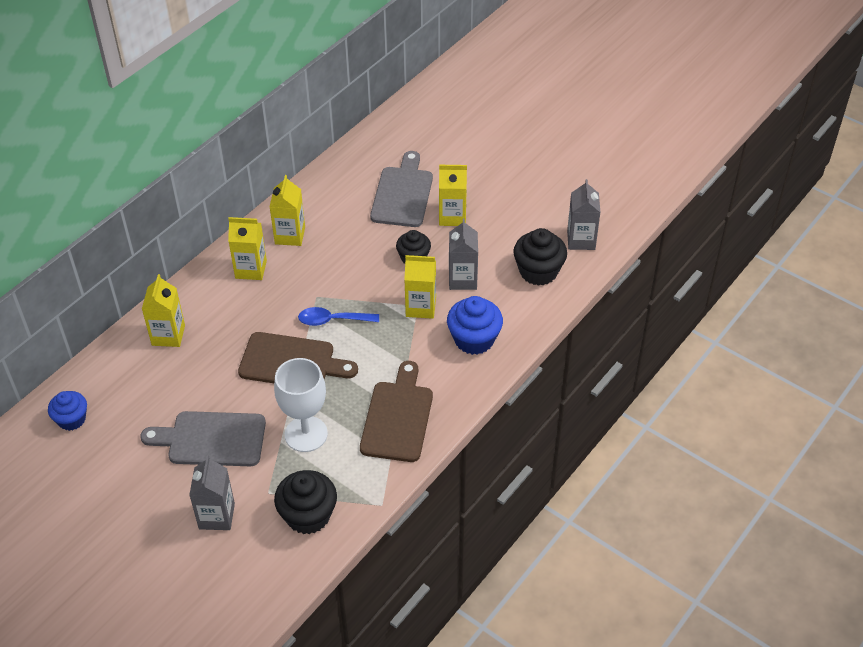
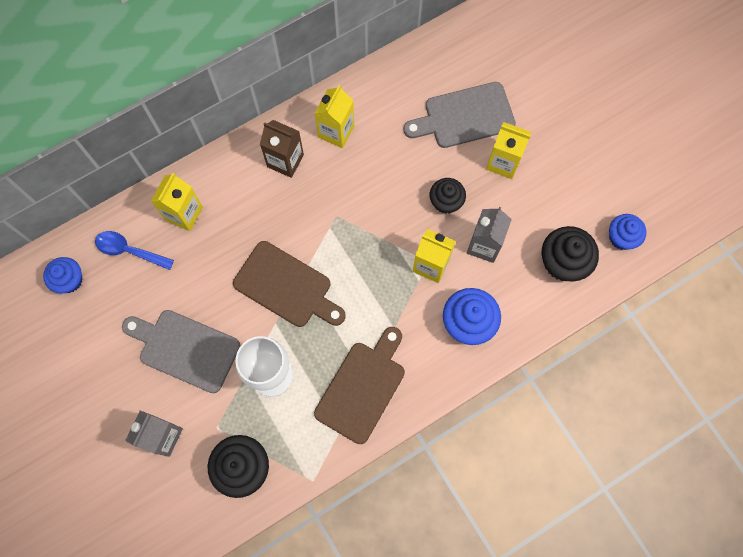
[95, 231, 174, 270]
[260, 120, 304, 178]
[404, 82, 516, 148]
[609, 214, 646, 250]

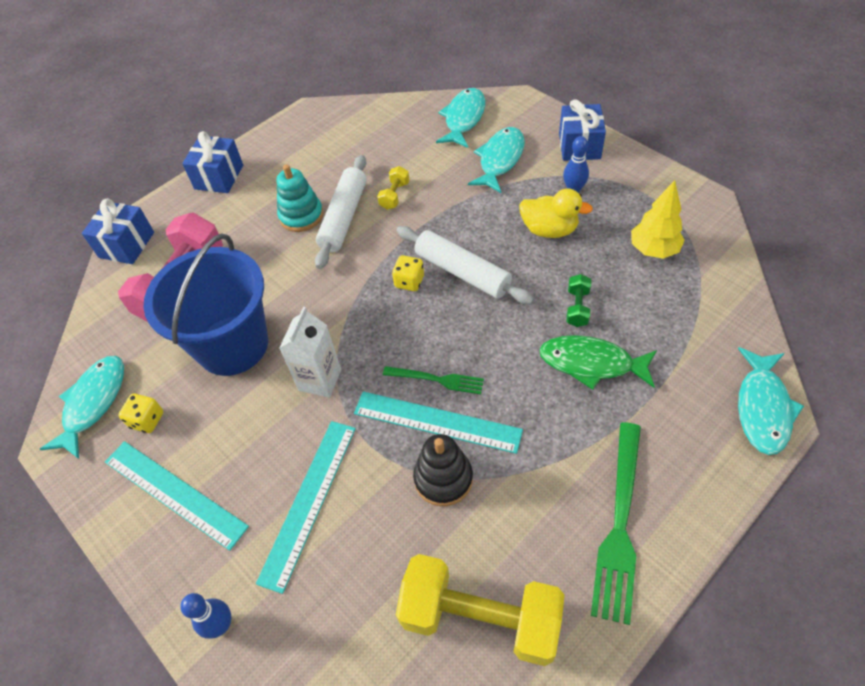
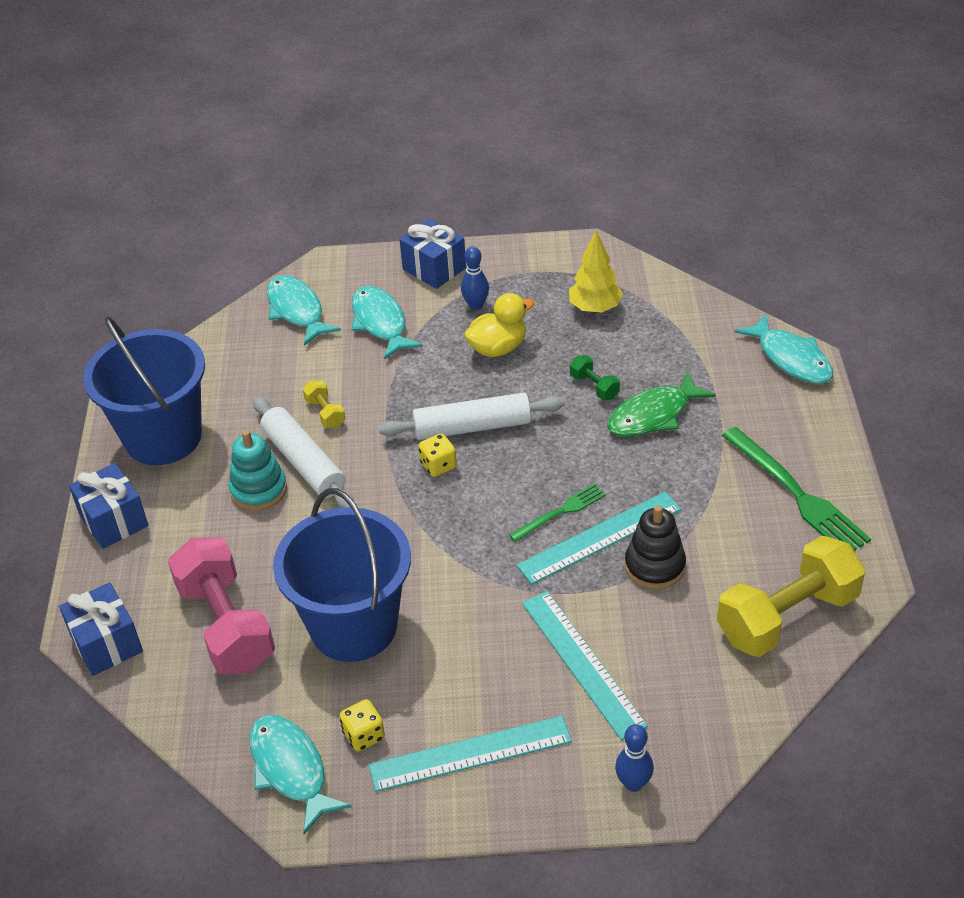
[83, 317, 205, 465]
[279, 307, 341, 397] (first image)

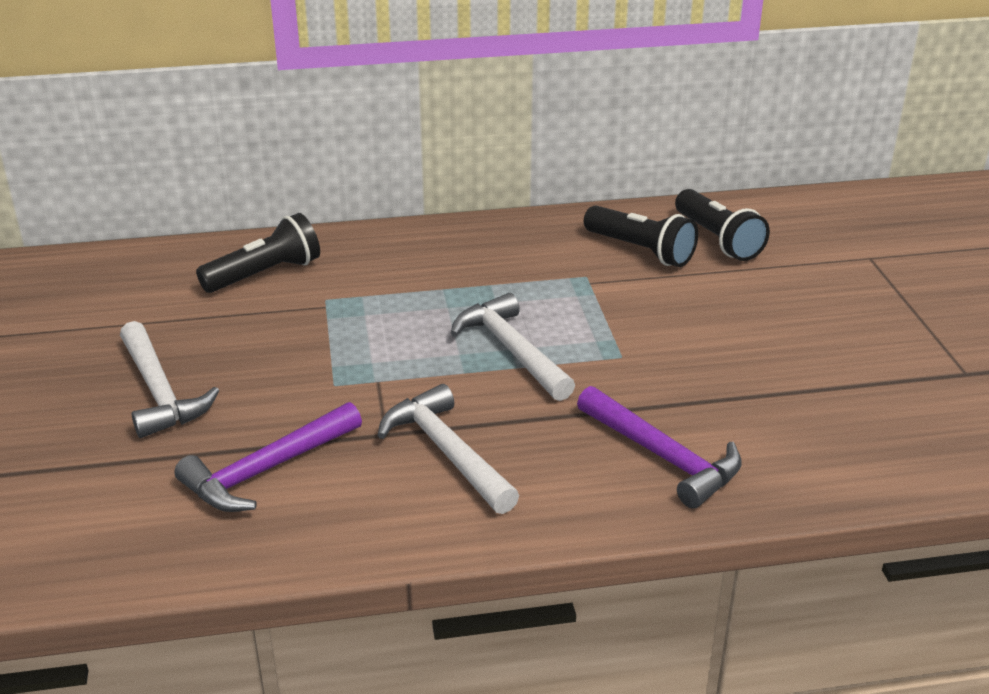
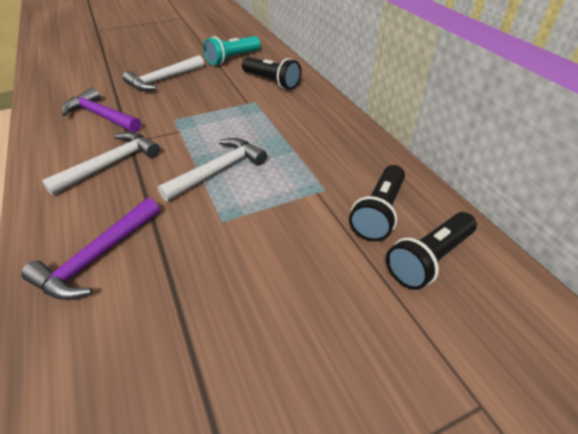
[204, 36, 261, 65]

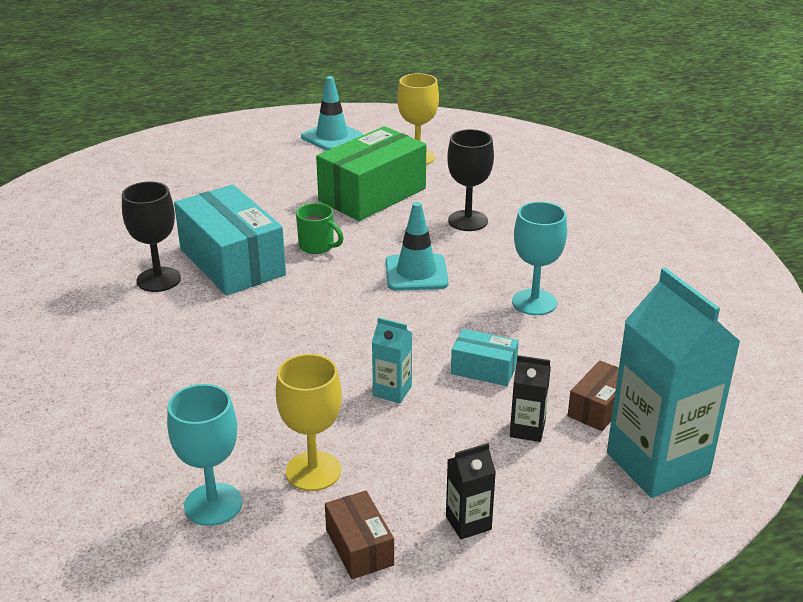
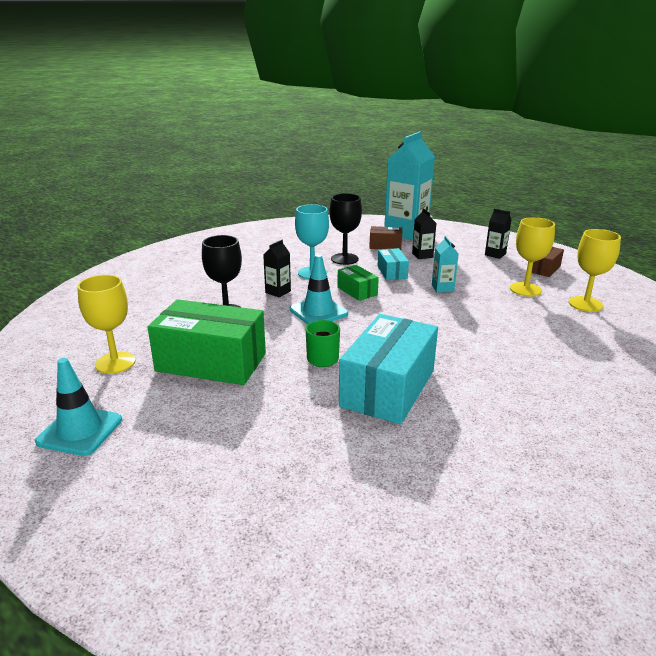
[263, 240, 291, 298]
[330, 193, 362, 265]
[337, 265, 379, 301]
[569, 229, 621, 312]

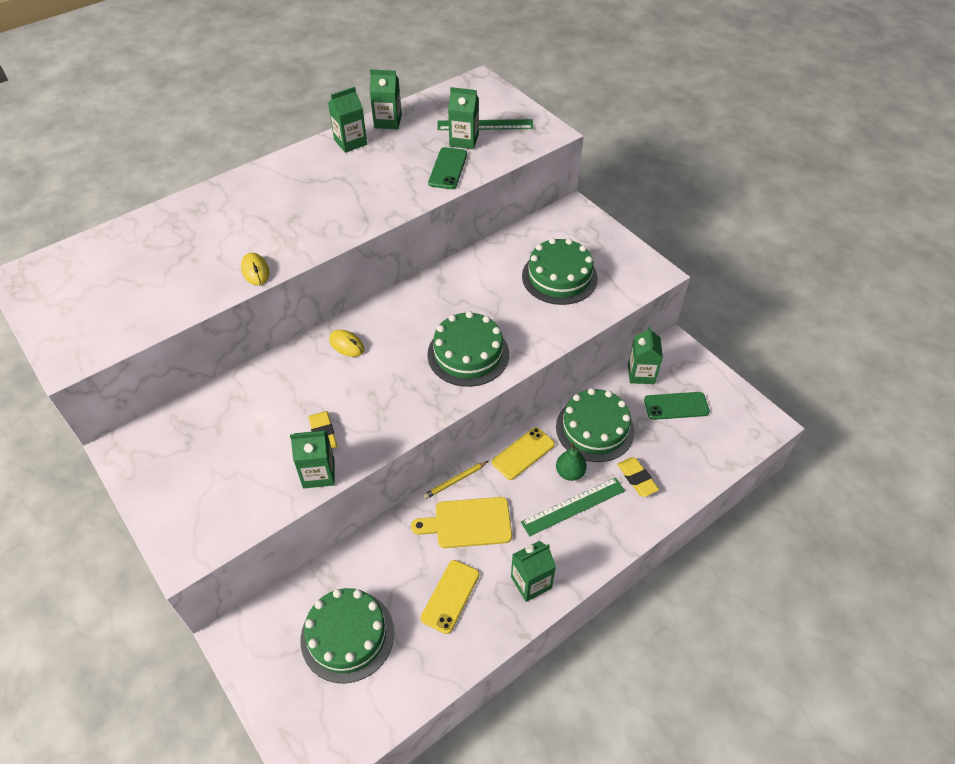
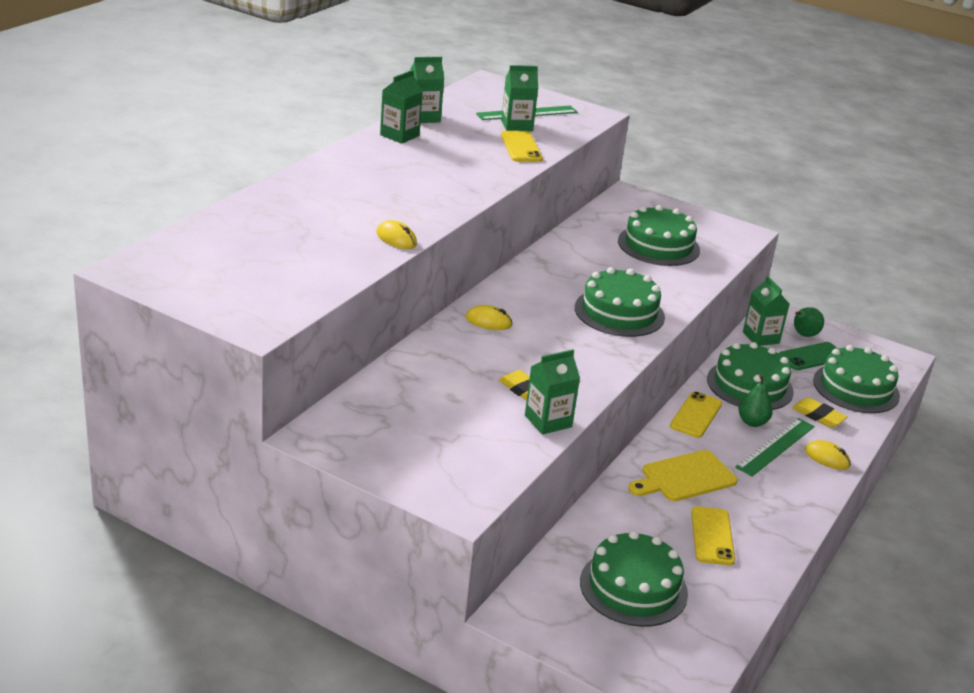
[501, 131, 543, 162]
[794, 307, 824, 337]
[805, 440, 851, 470]
[813, 345, 900, 413]
[423, 461, 489, 499] (first image)
[511, 541, 556, 602] (first image)

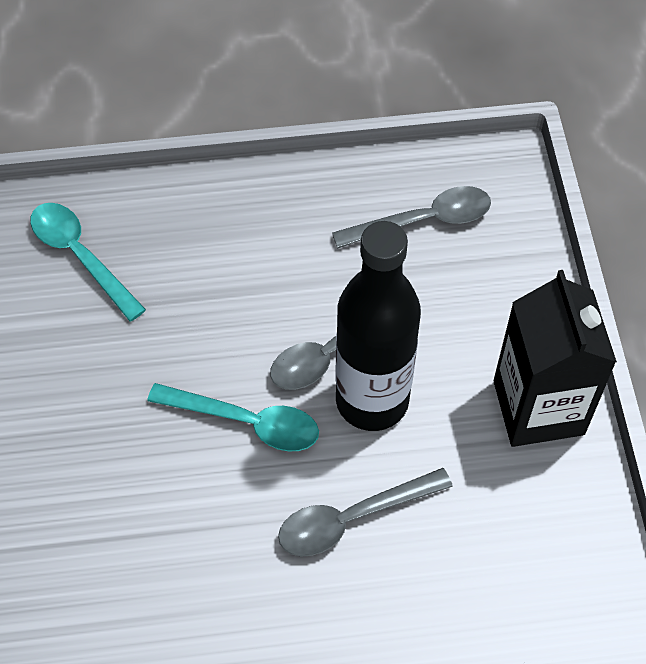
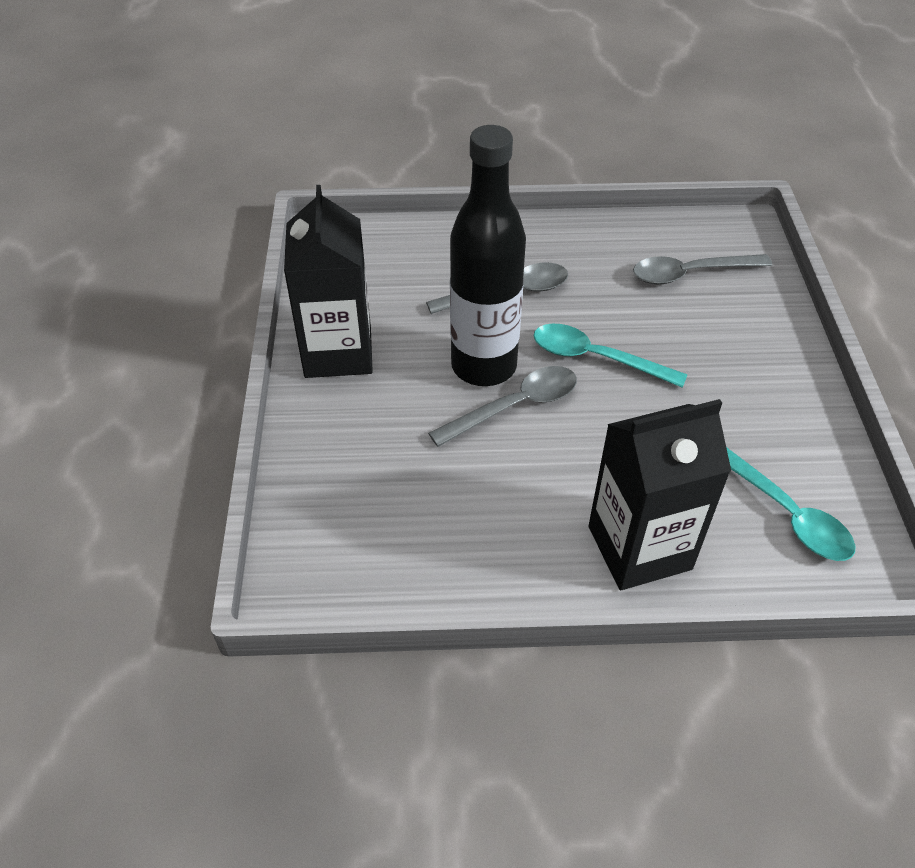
[589, 399, 731, 590]
[633, 254, 772, 284]

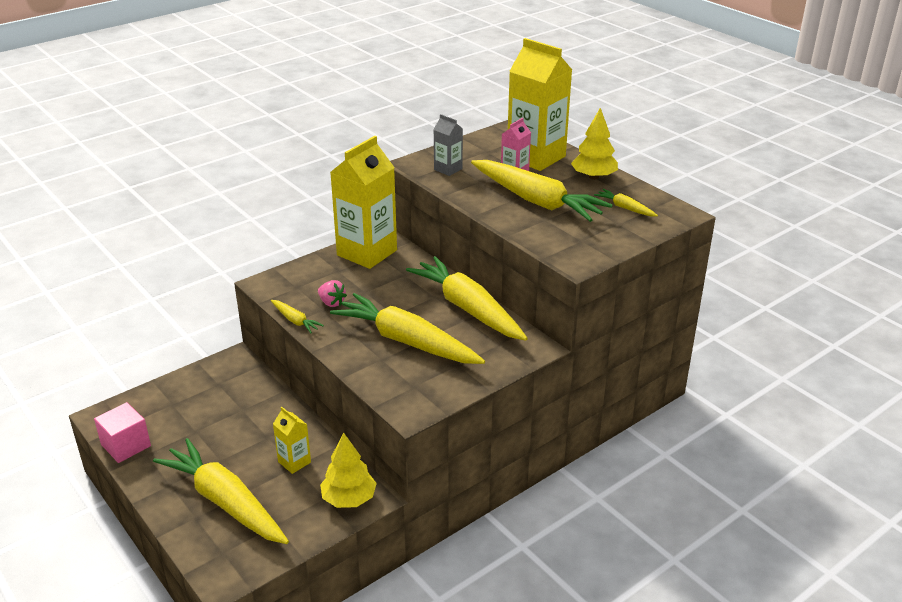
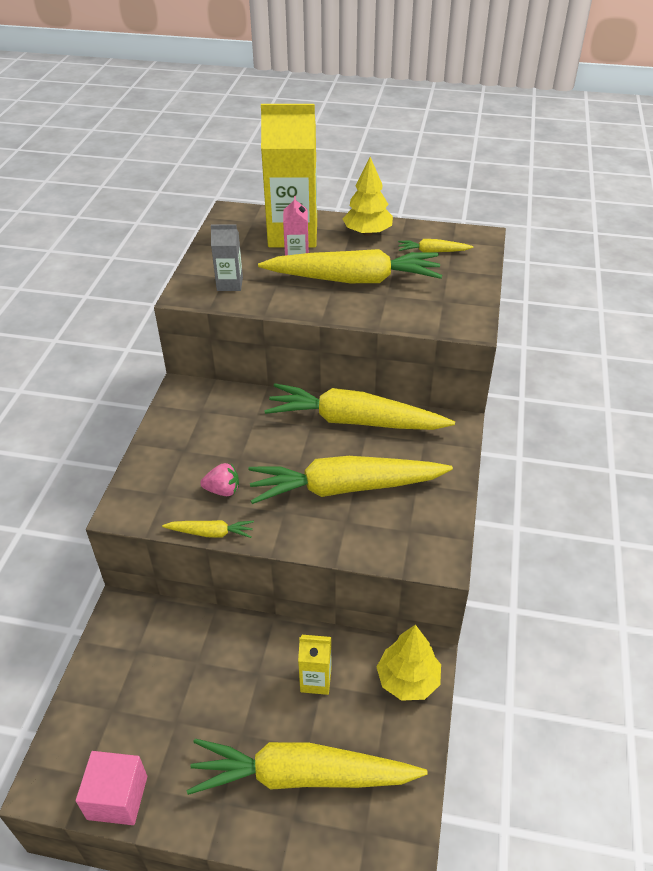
[330, 136, 397, 269] (first image)

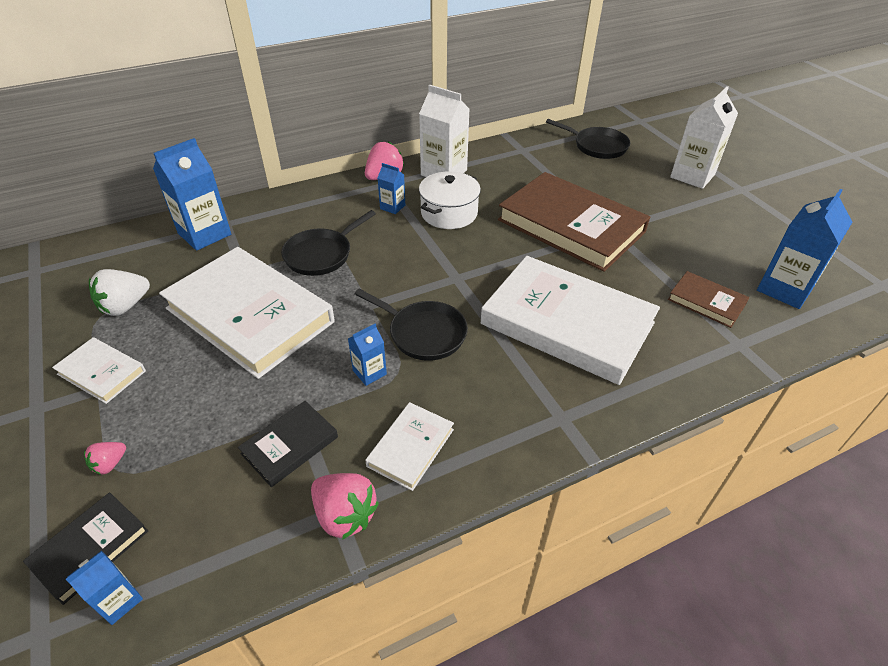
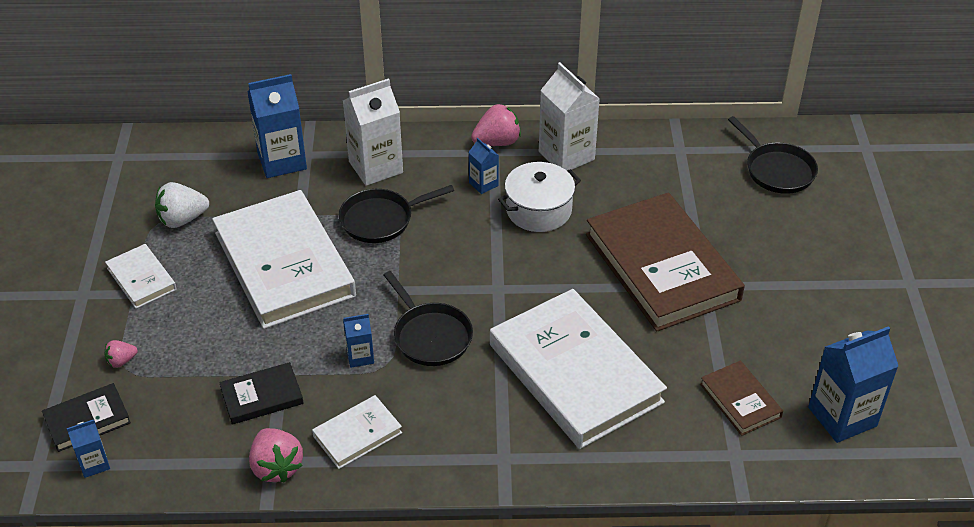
[343, 78, 403, 186]

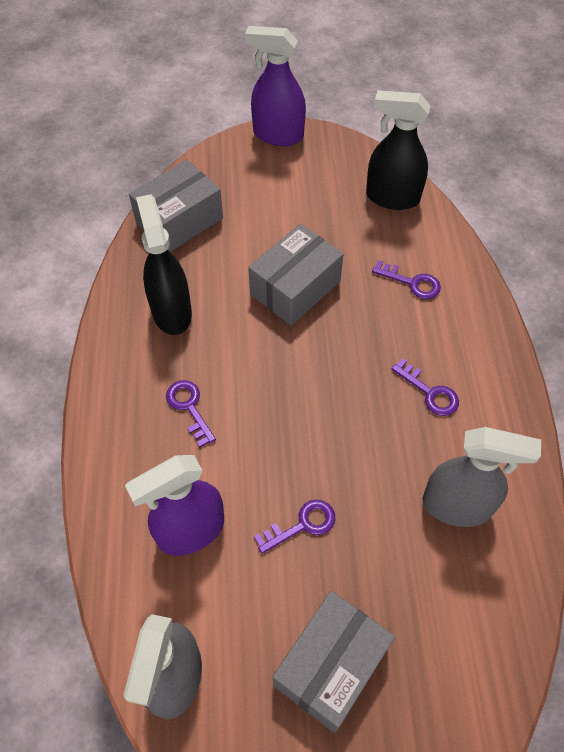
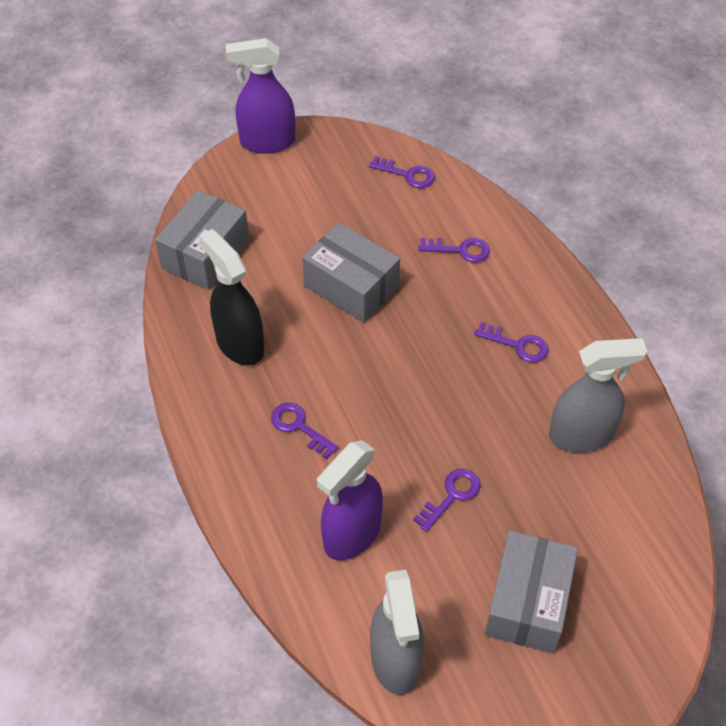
[302, 222, 400, 323]
[369, 156, 435, 188]

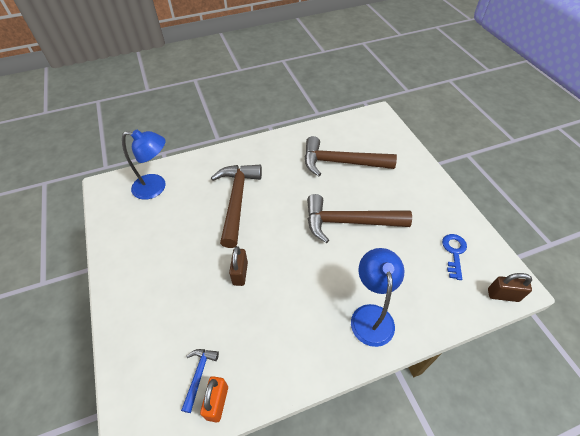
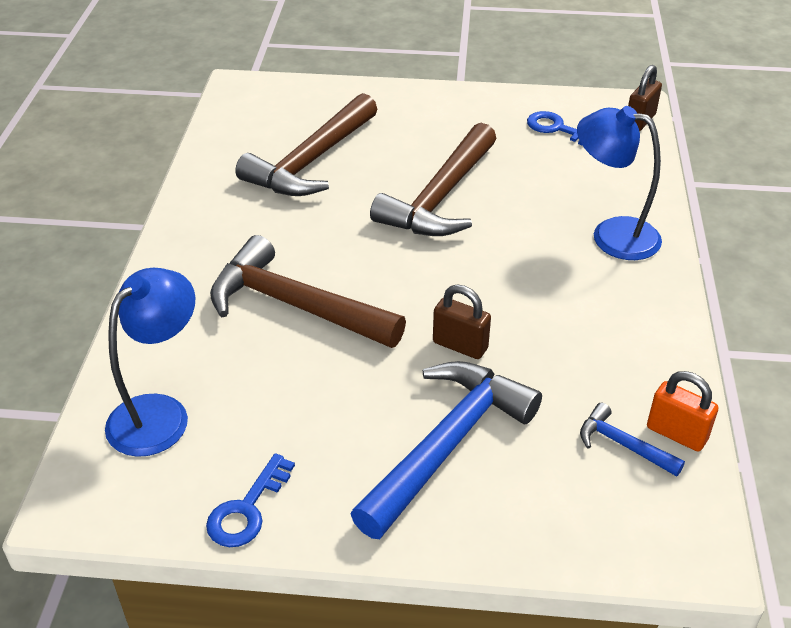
[206, 453, 295, 547]
[351, 361, 542, 539]

